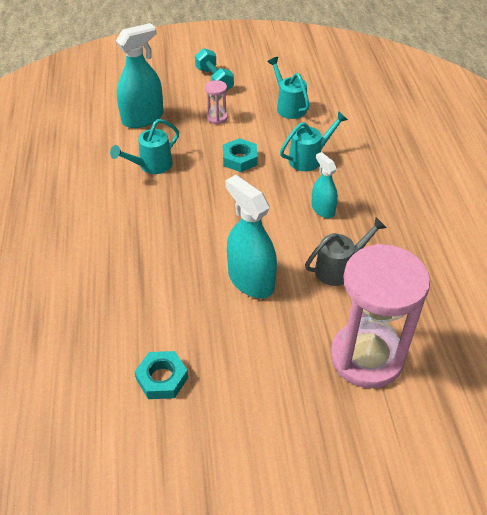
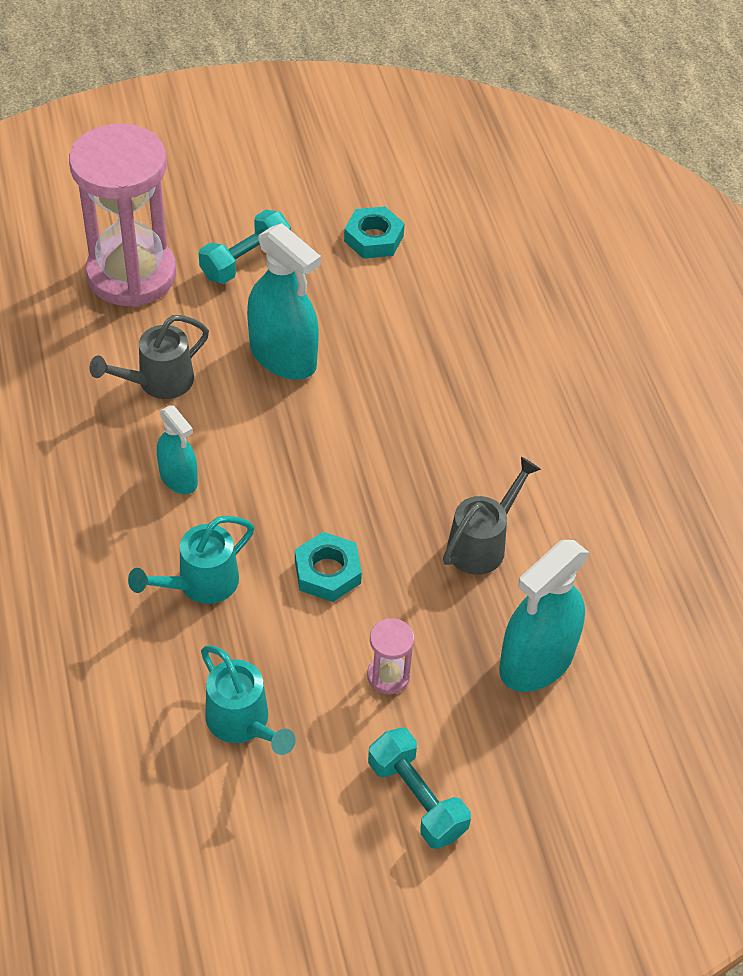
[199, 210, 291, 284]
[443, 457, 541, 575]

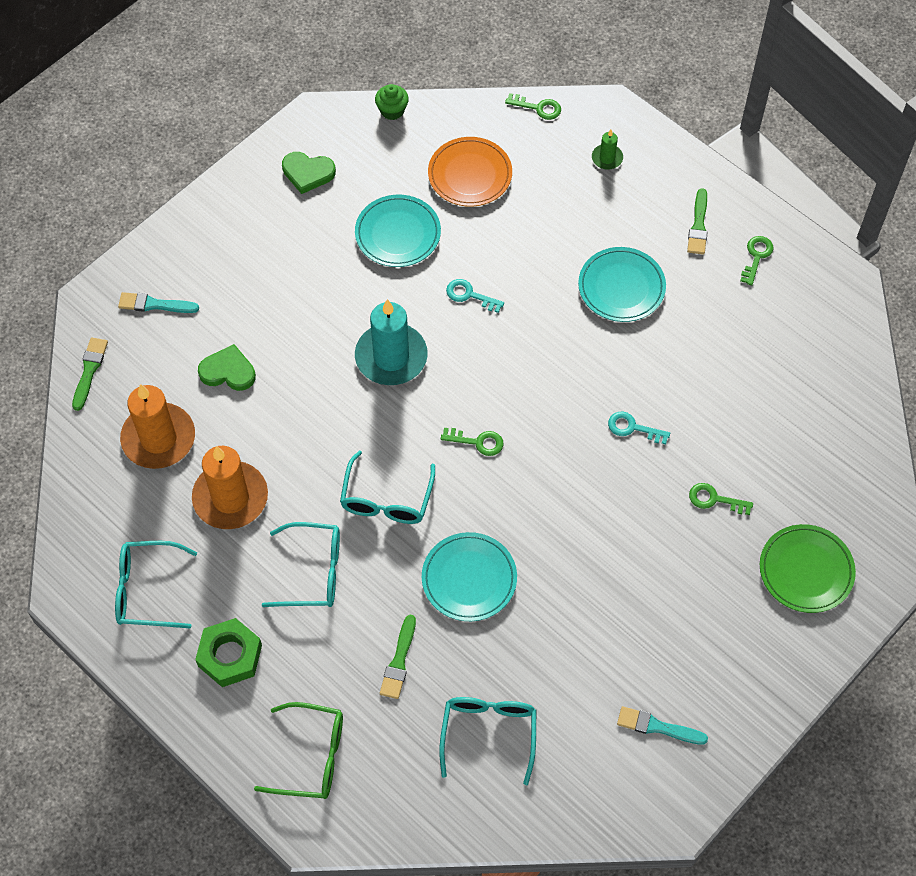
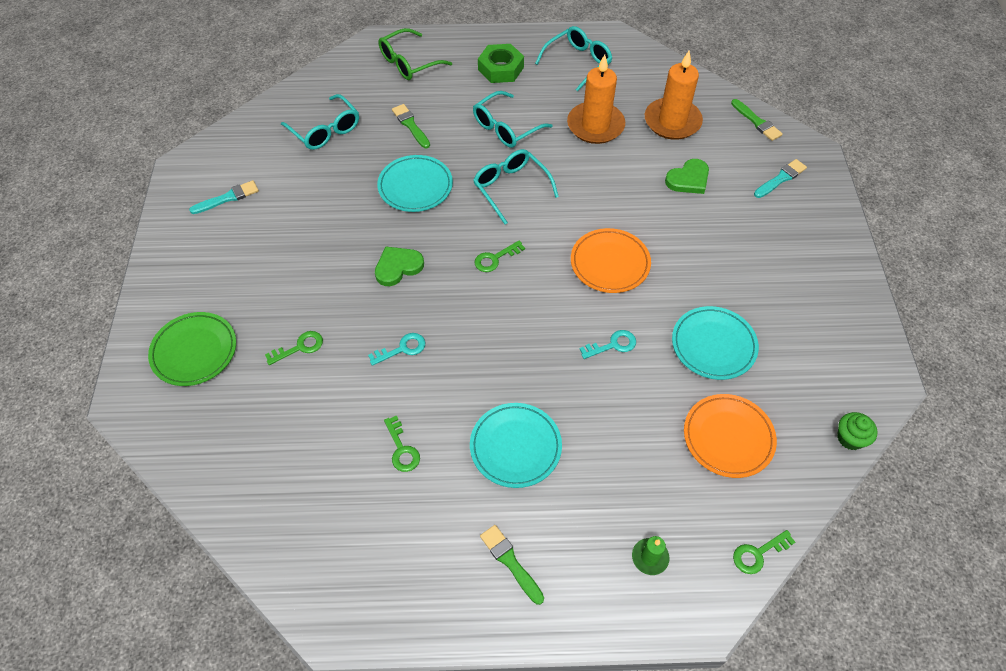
[375, 246, 424, 286]
[384, 415, 420, 472]
[571, 228, 651, 293]

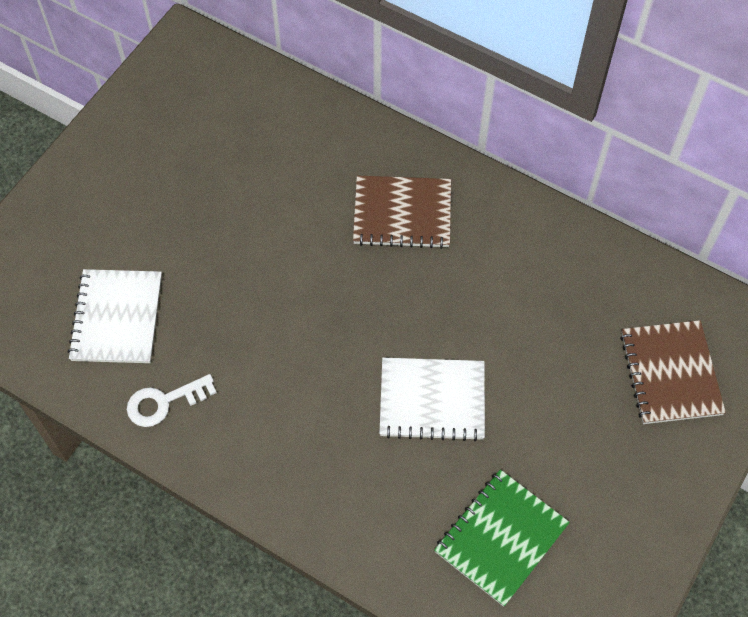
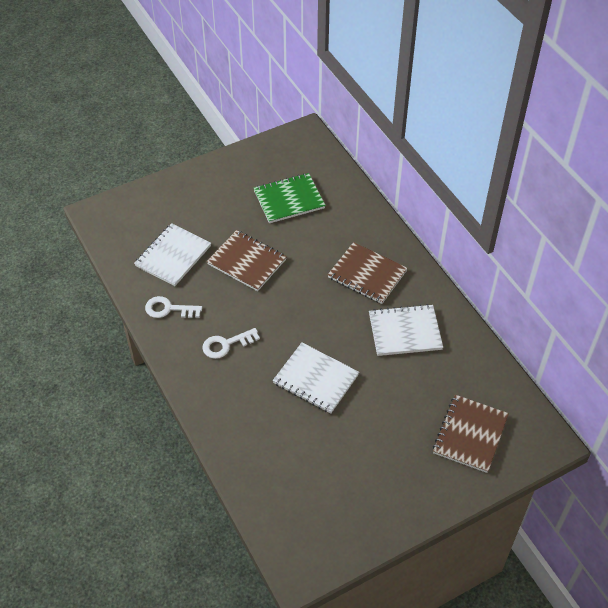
[202, 328, 260, 359]
[207, 230, 287, 291]
[254, 173, 326, 223]
[369, 304, 443, 356]

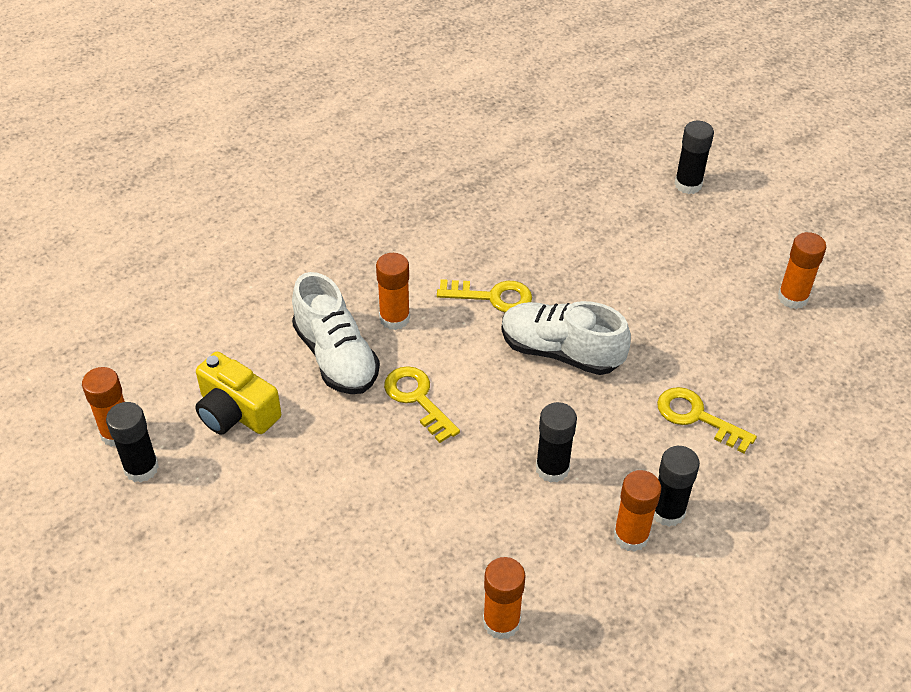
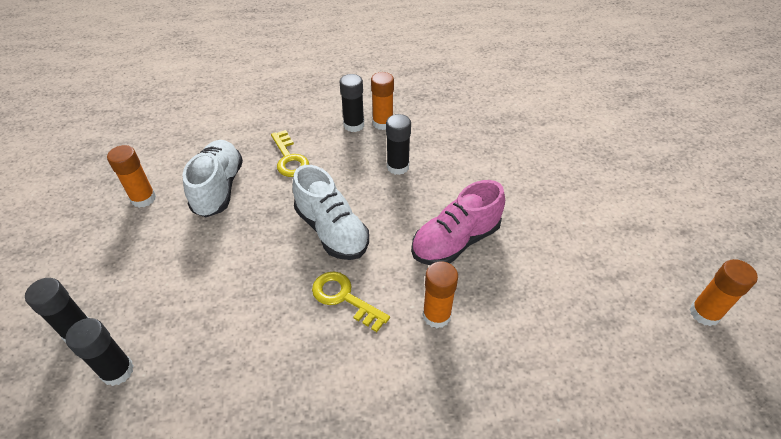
[65, 318, 134, 386]
[182, 140, 243, 217]
[411, 180, 505, 265]
[195, 352, 281, 434] (first image)
[483, 557, 526, 640] (first image)

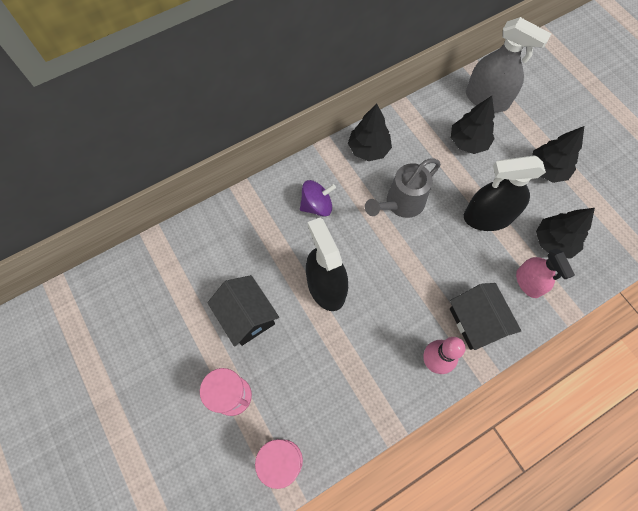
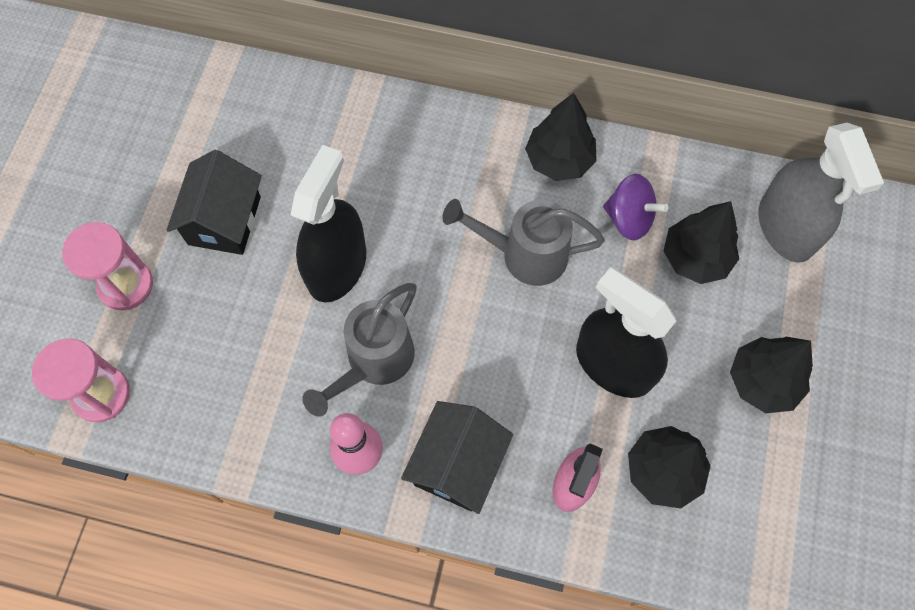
[302, 283, 417, 416]
[603, 174, 668, 240]

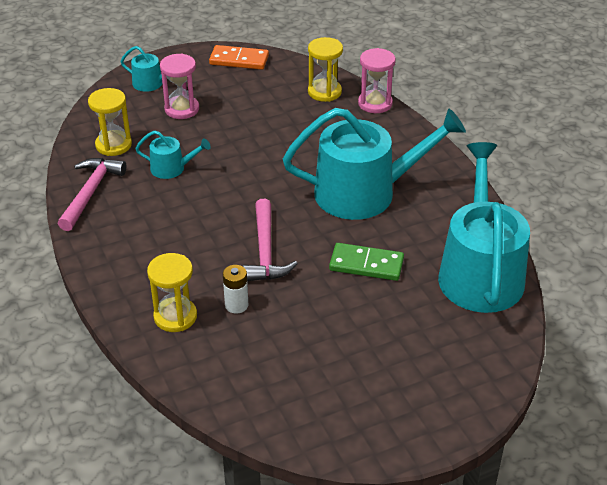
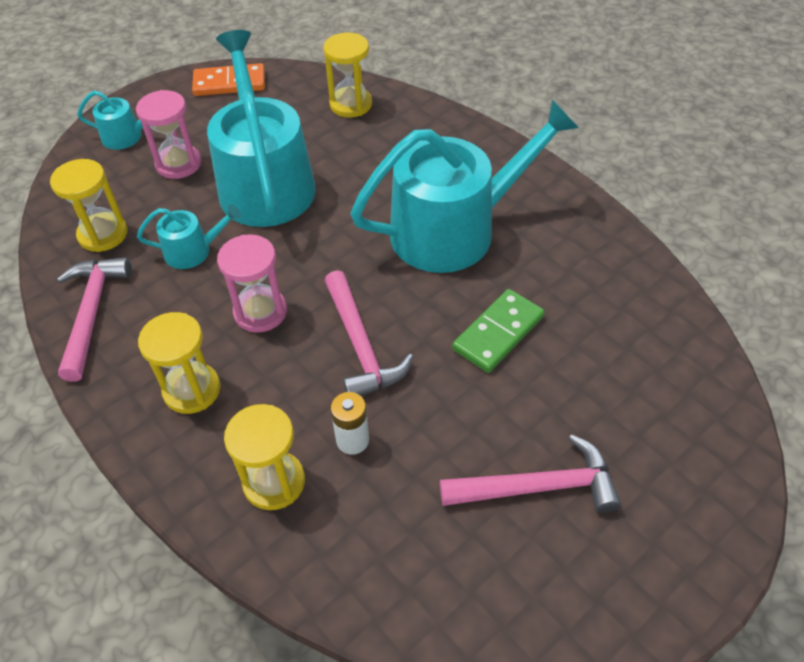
[138, 312, 221, 414]
[207, 30, 316, 227]
[217, 234, 287, 333]
[440, 434, 621, 513]
[452, 289, 545, 373]

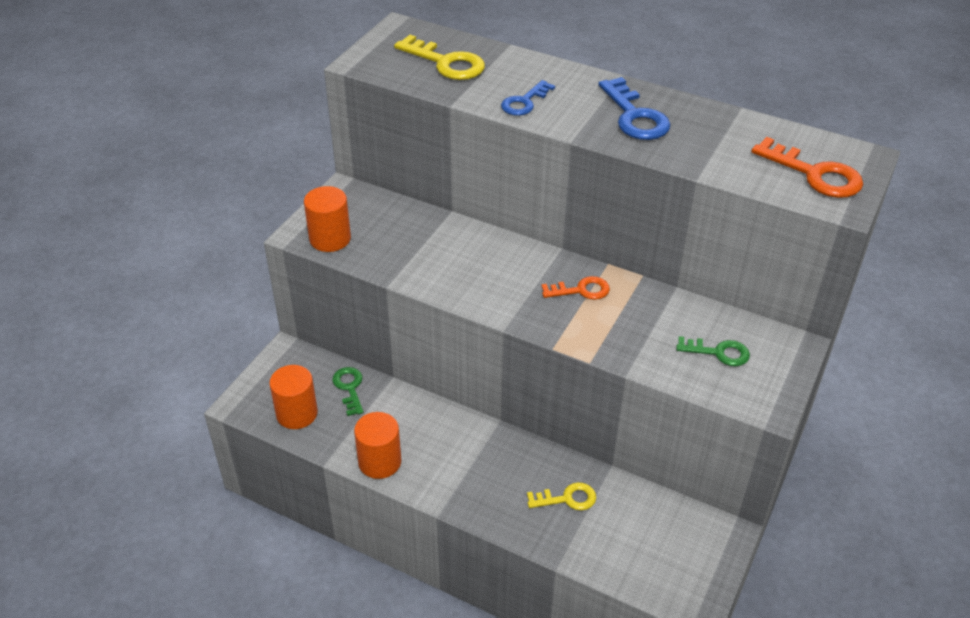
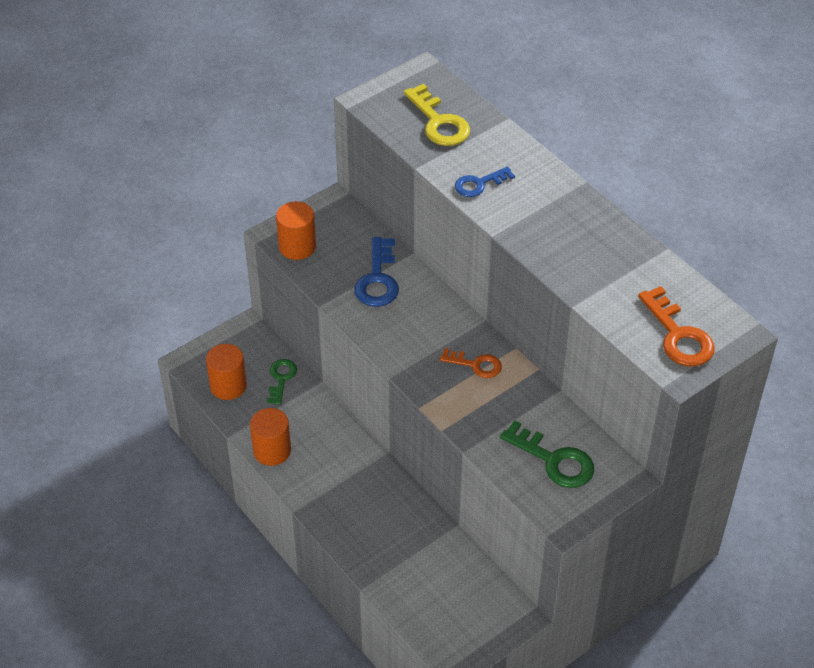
[354, 237, 399, 307]
[500, 420, 594, 488]
[527, 482, 596, 510] (first image)

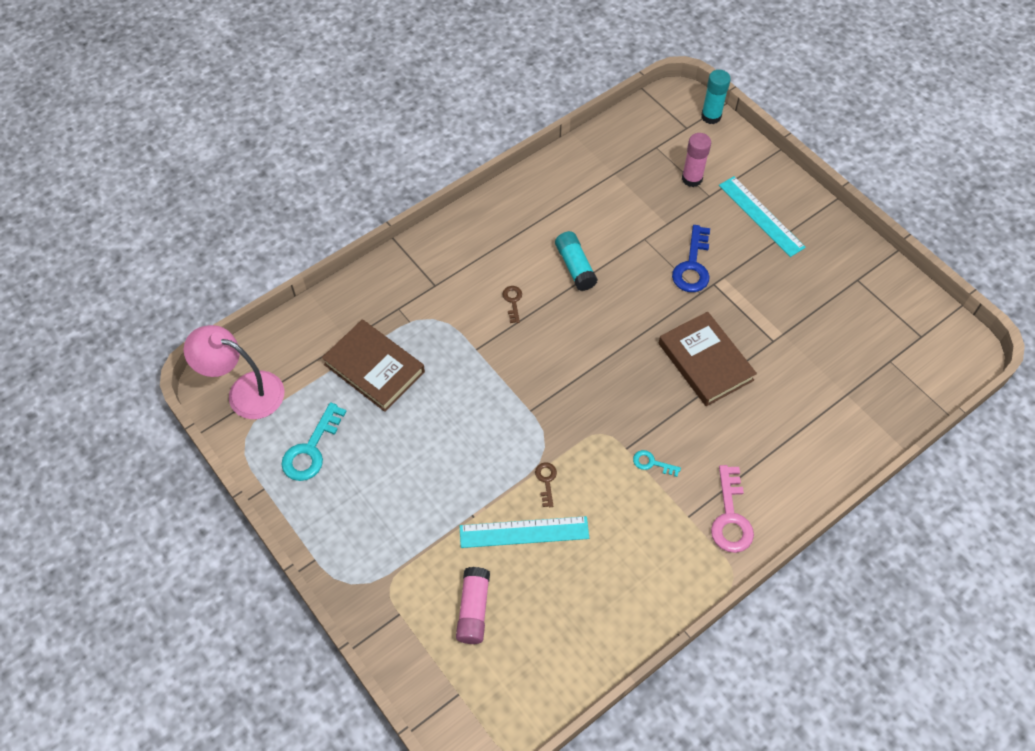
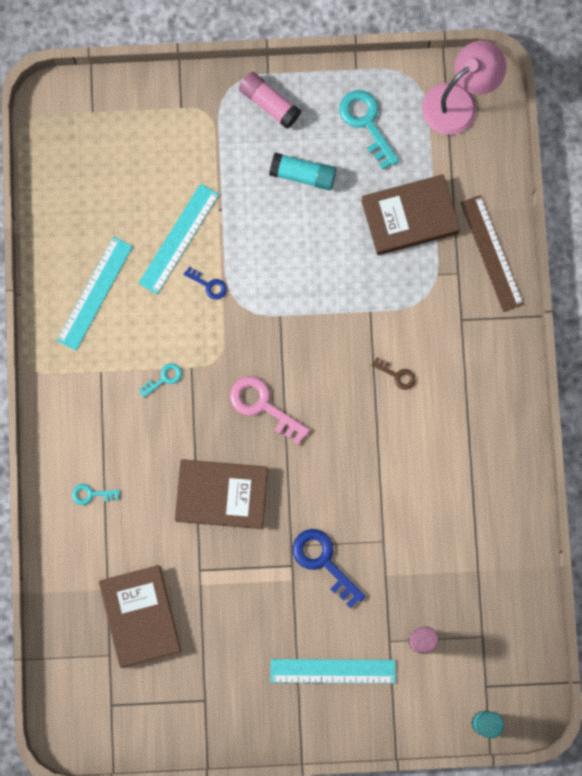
[56, 236, 133, 351]
[72, 484, 120, 505]
[99, 565, 181, 667]
[183, 267, 227, 300]
[230, 376, 310, 445]
[239, 72, 301, 129]
[269, 152, 336, 190]
[460, 195, 524, 312]

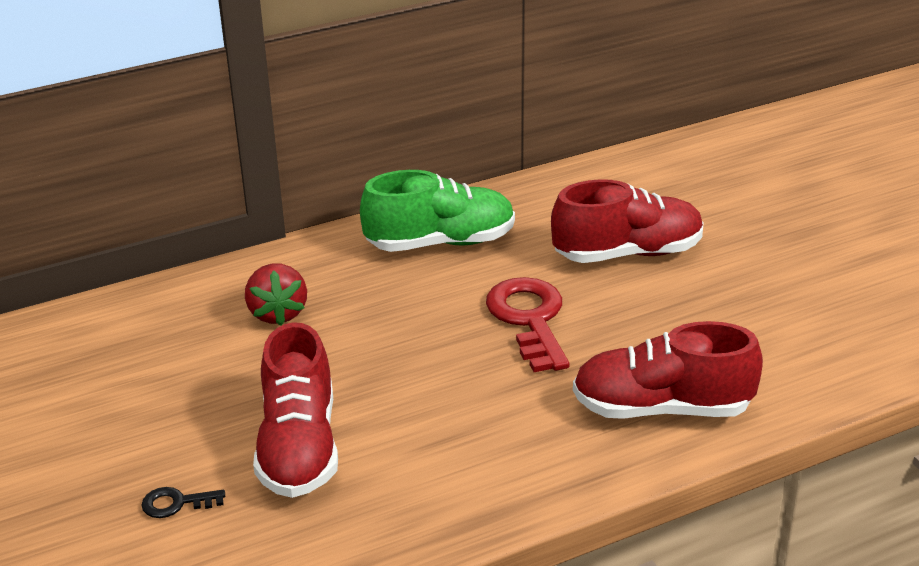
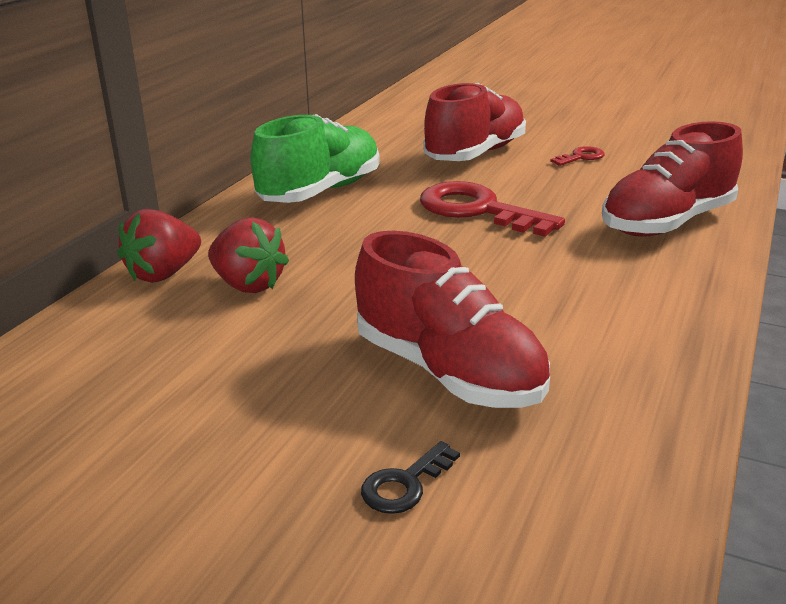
[118, 209, 201, 283]
[550, 146, 605, 166]

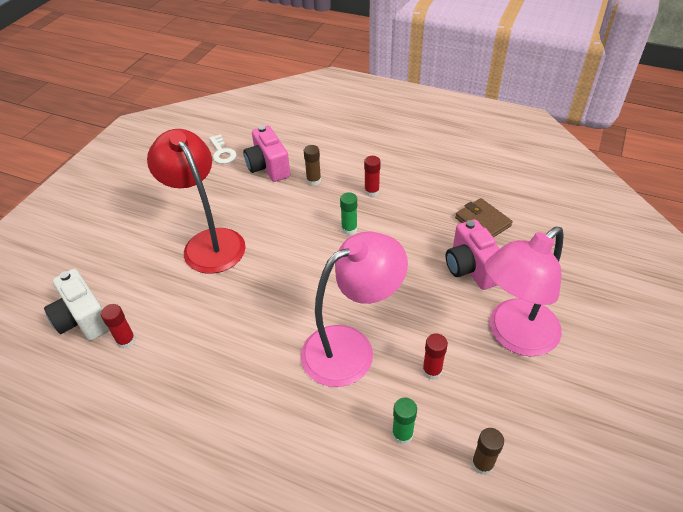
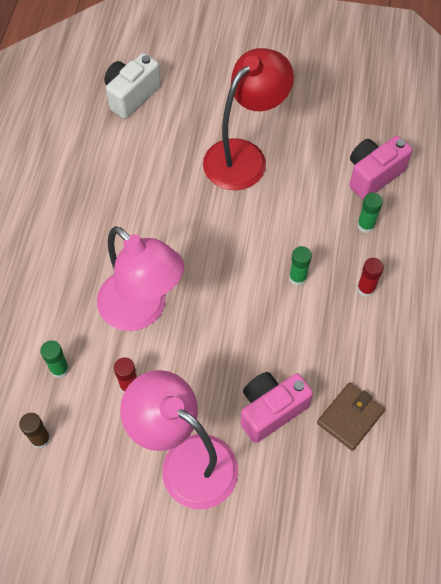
[357, 193, 383, 233]
[101, 304, 136, 349] (first image)
[209, 134, 237, 164] (first image)

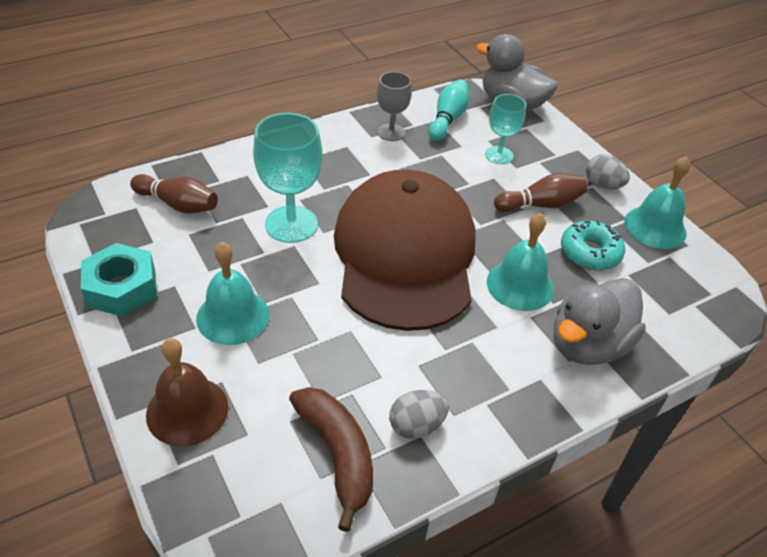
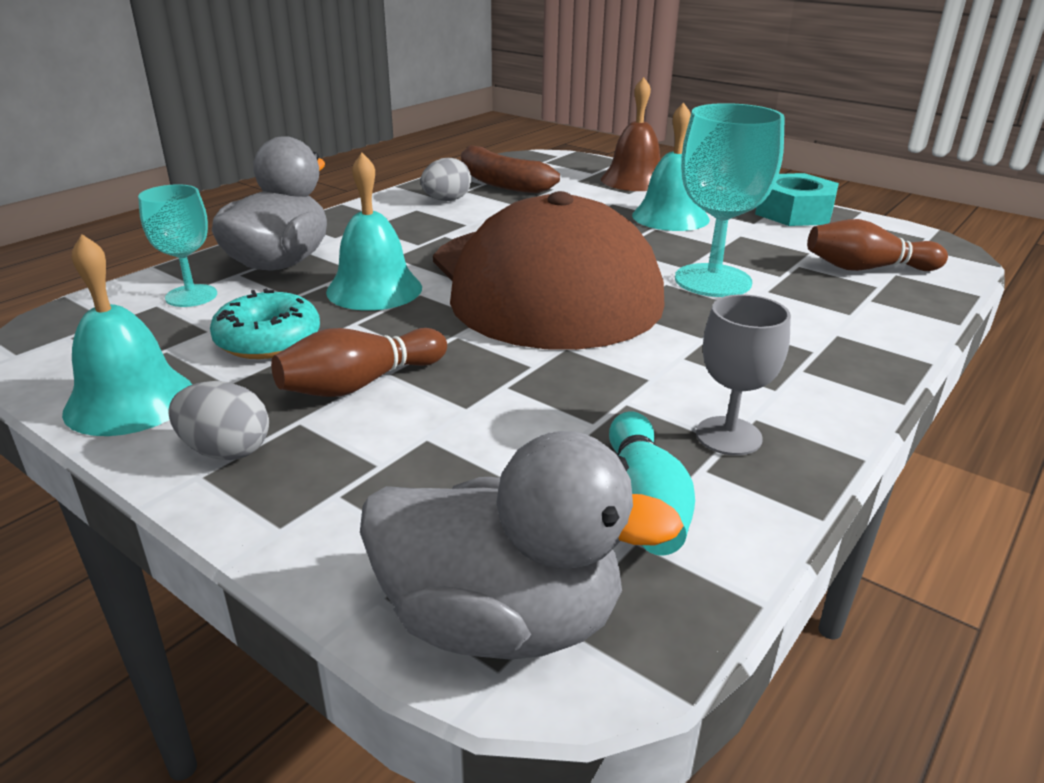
[138, 185, 217, 307]

